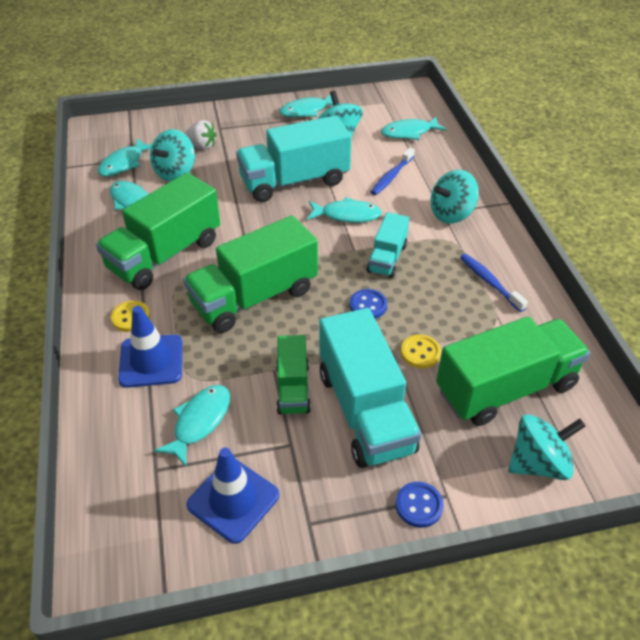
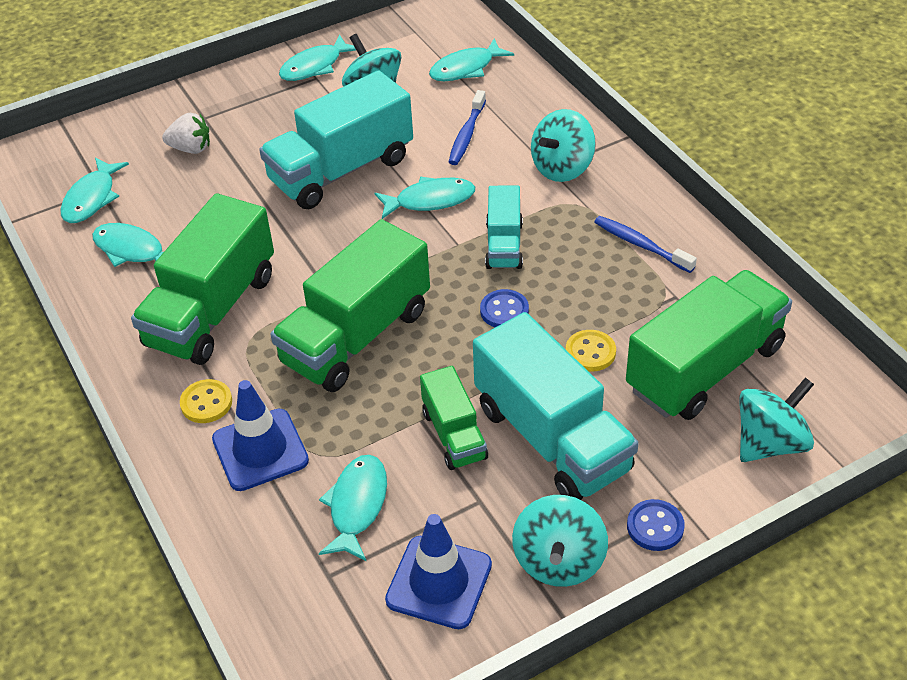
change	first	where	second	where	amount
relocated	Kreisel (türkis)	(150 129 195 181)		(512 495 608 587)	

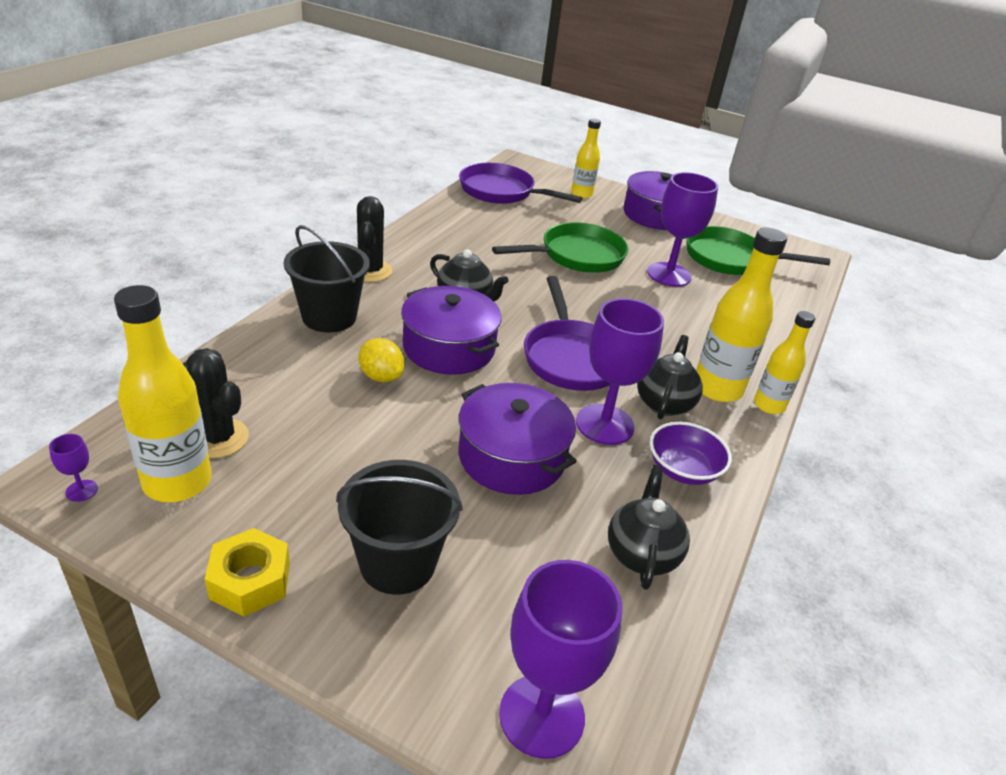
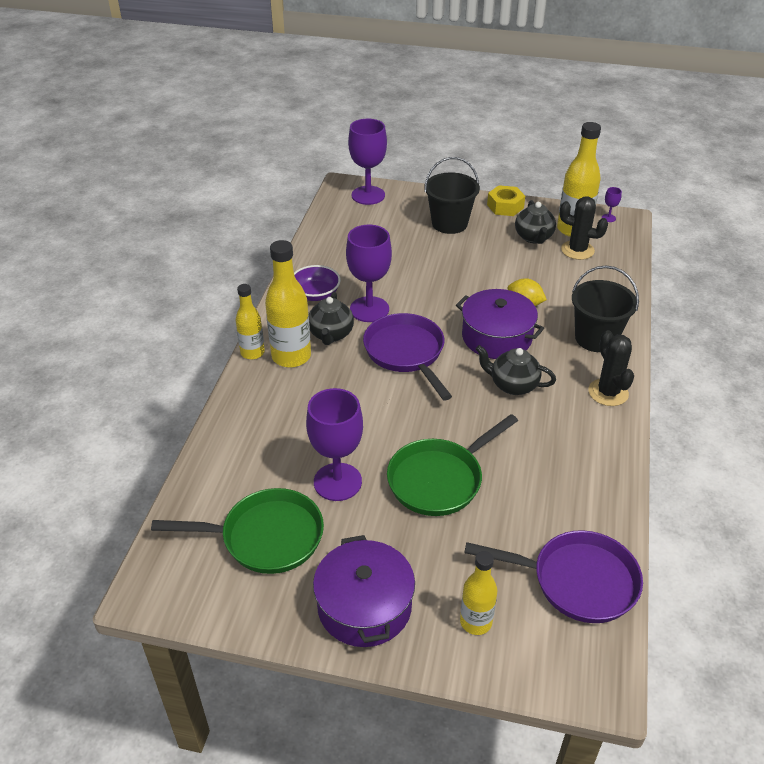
change	first	where	second	where	amount
missing	Kochtopf (lila)	(459 383 577 495)			
relocated	Teekanne (schwarz)	(608 465 690 590)		(515 200 556 244)	

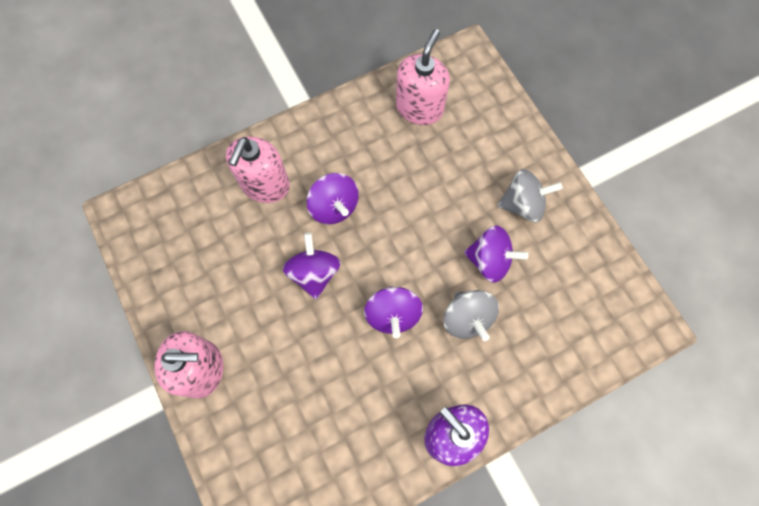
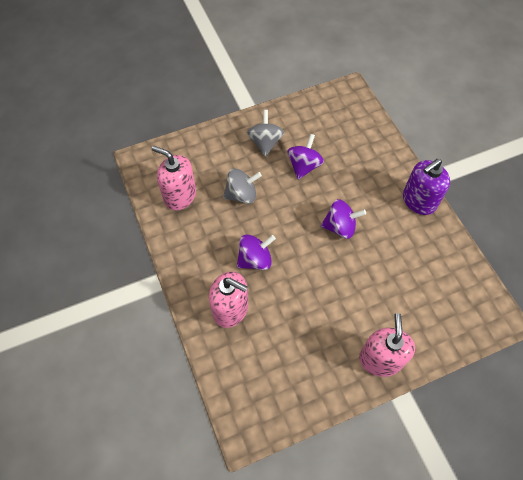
change	first	where	second	where	amount
missing	Kreisel (lila)	(283 233 341 299)			
relocated	Kreisel (grau)	(444 290 499 341)		(223 168 262 204)	

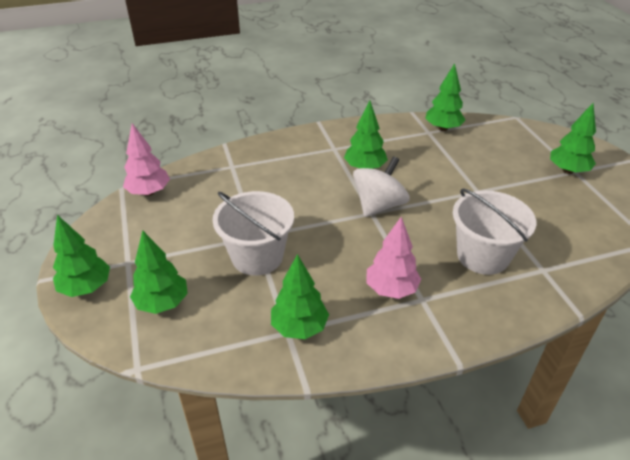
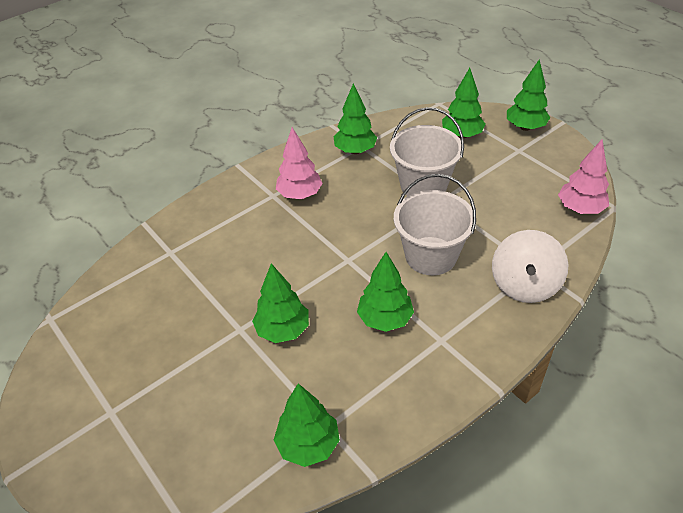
change	first	where	second	where	amount
relocated	Baum (grün)	(550 103 596 174)		(252 263 309 343)	
relocated	Kreisel (weiß)	(353 156 410 217)		(492 230 568 303)	
relocated	Eimer (weiß)	(453 189 536 275)		(394 174 476 275)	

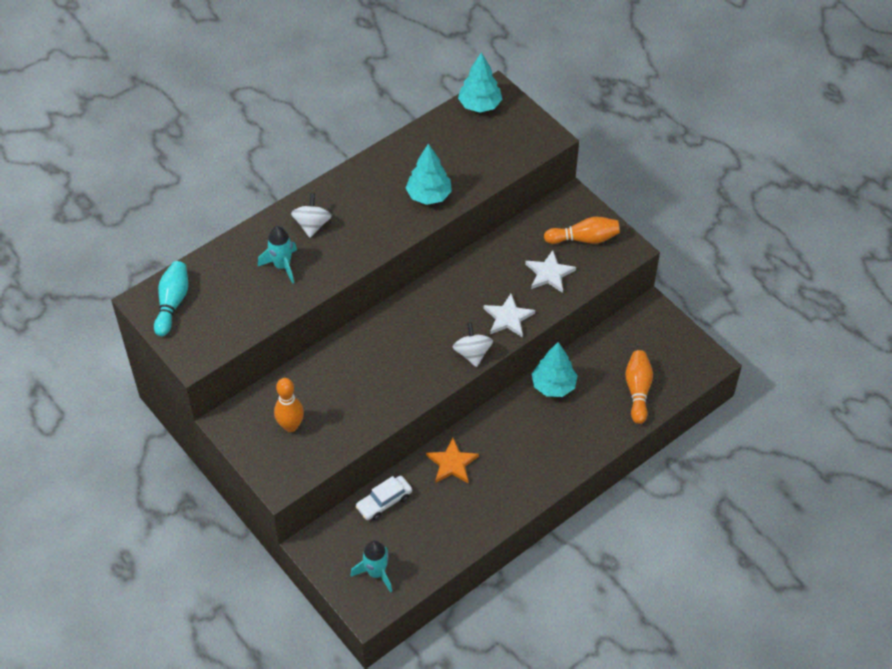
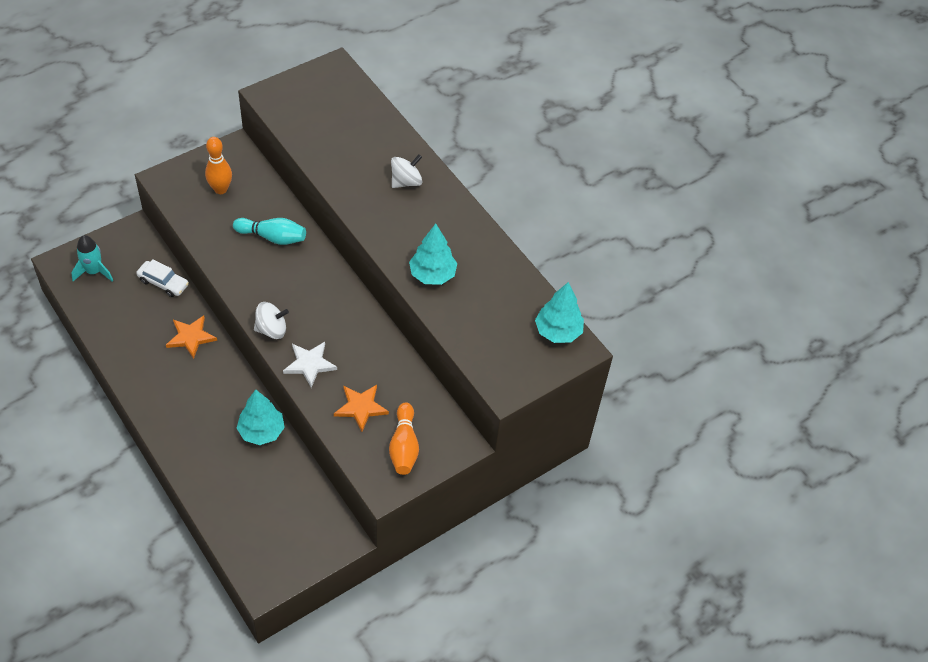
change	first	where	second	where	amount
spun	Kreisel (weiß)	(291 193 332 238)		(391 154 422 188)	45 degrees counterclockwise
missing	Rakete (türkis)	(258 226 297 284)			
colour	Stern (weiß)	(525 250 576 293)	Stern (orange)	(334 385 389 432)	
relocated	Bowlingkegel (türkis)	(154 261 188 336)		(233 218 306 245)	
missing	Bowlingkegel (orange)	(625 350 653 424)			
spun	Auto (weiß)	(355 476 412 520)		(136 259 189 297)	150 degrees clockwise

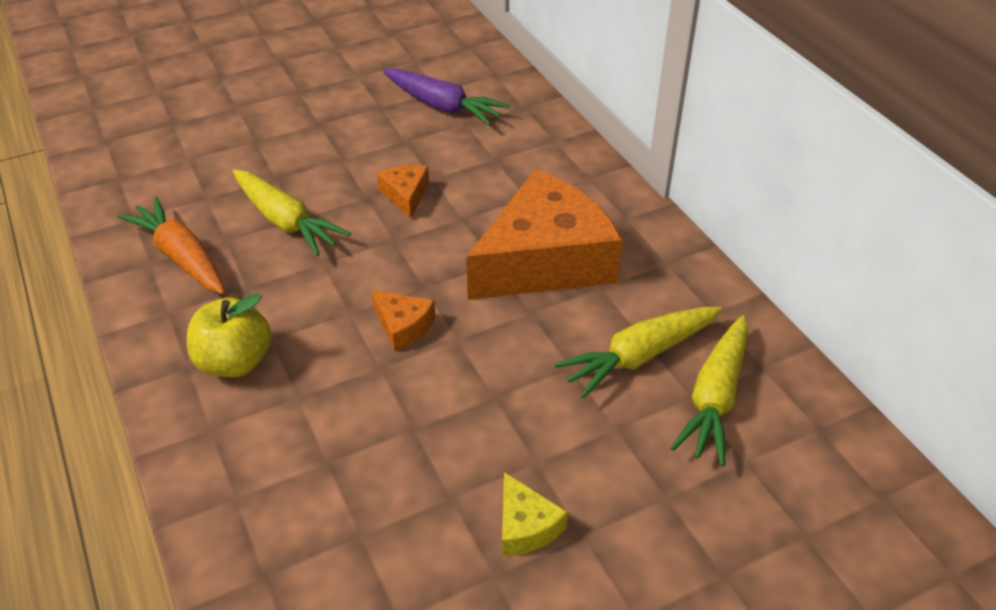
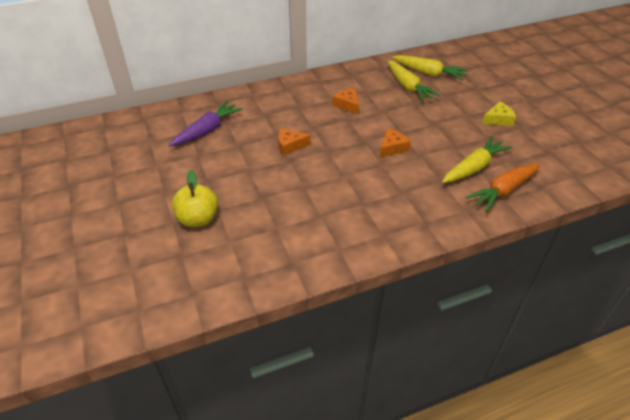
change	first	where	second	where	amount
relocated	Karotte (gelb)	(233 169 351 256)		(442 136 512 183)	
size	Käse (orange)	(466 169 622 300)		(333 88 359 114)	x0.41
relocated	Karotte (orange)	(118 197 225 294)		(466 163 541 212)	
relocated	Apfel (gelb)	(187 294 272 377)		(172 170 218 227)	

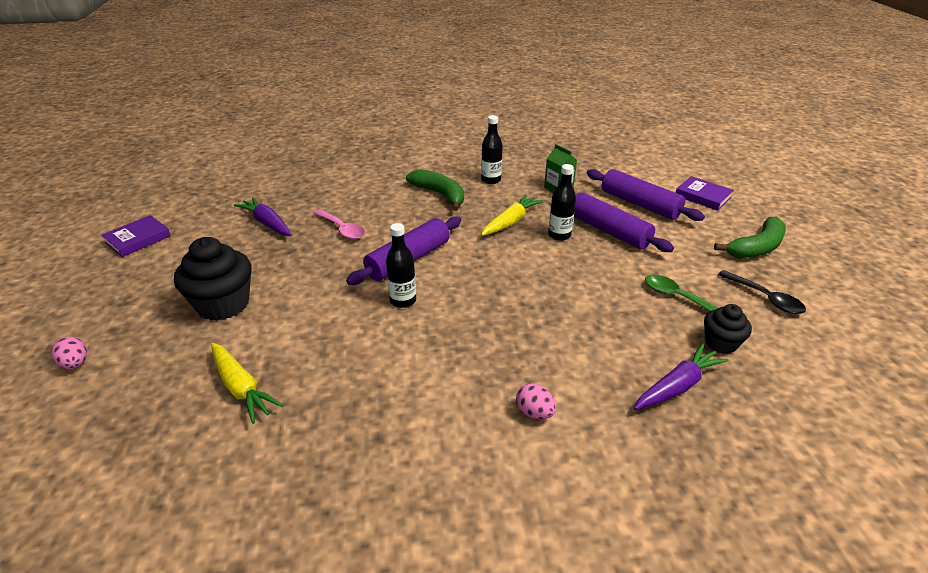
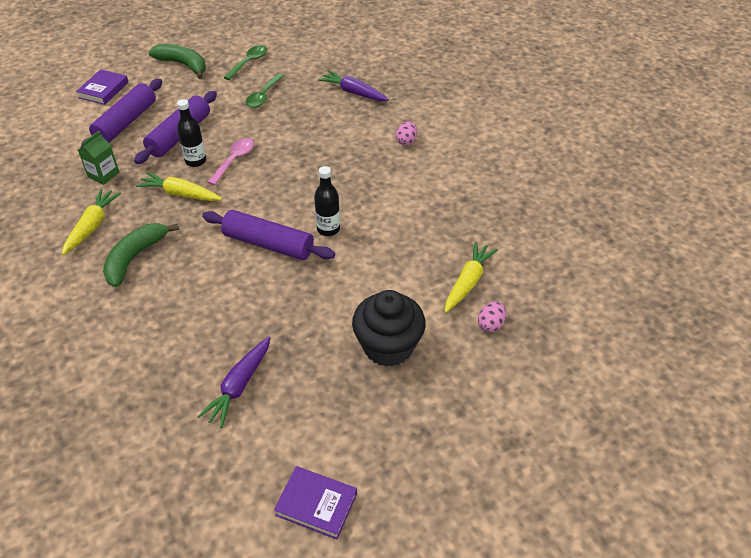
change	first	where	second	where	amount
exchanged	Flasche (schwarz)	(481 115 503 184)	Karotte (gelb)	(62 189 121 255)	
relocated	Löffel (rosa)	(314 209 365 239)		(208 138 254 185)	
colour	Löffel (schwarz)	(718 270 806 314)	Löffel (grün)	(224 45 267 80)	
missing	Muffin (schwarz)	(704 304 752 354)			
relocated	Ei (rosa)	(51 337 87 369)		(478 301 506 332)	

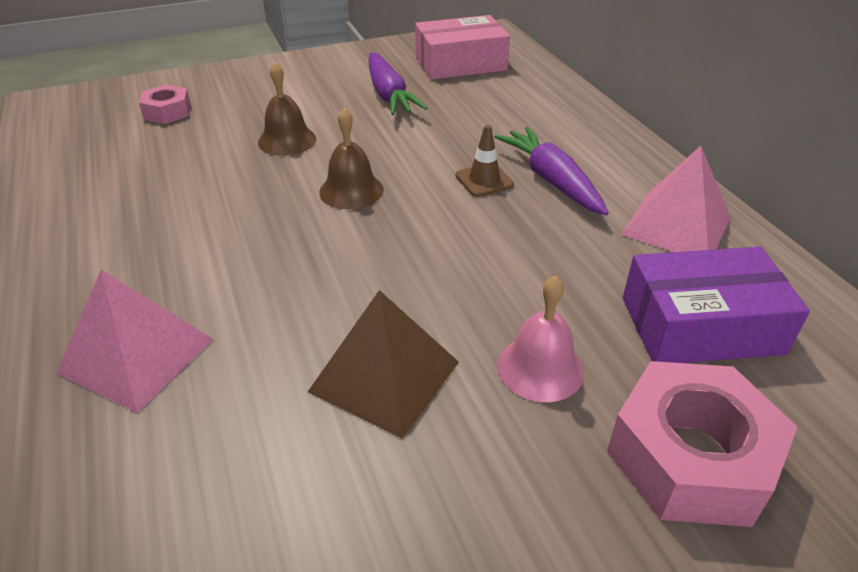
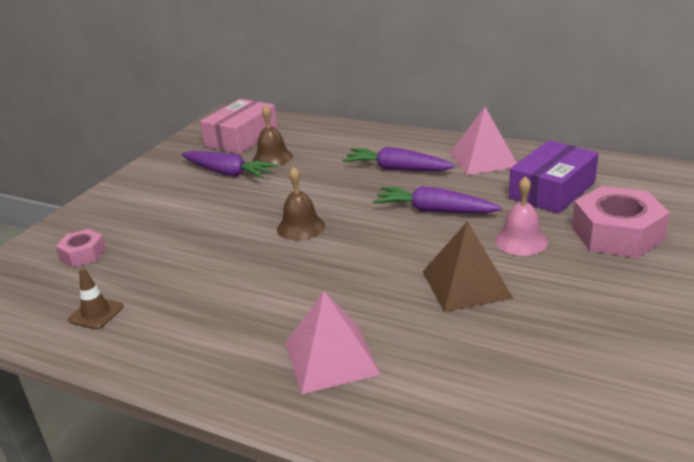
change	first	where	second	where	amount
relocated	Glocke (braun)	(258 62 316 156)		(253 105 293 166)	
relocated	Leitkegel (braun)	(456 125 514 197)		(68 268 124 330)	
appeared			Karotte (lila)	(373 186 502 213)	

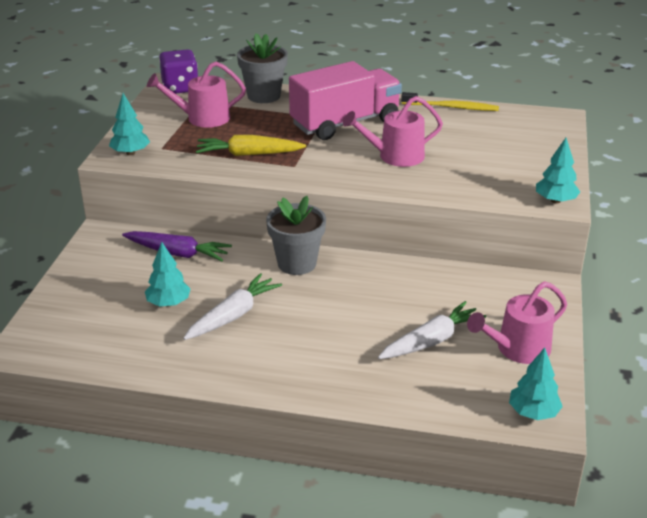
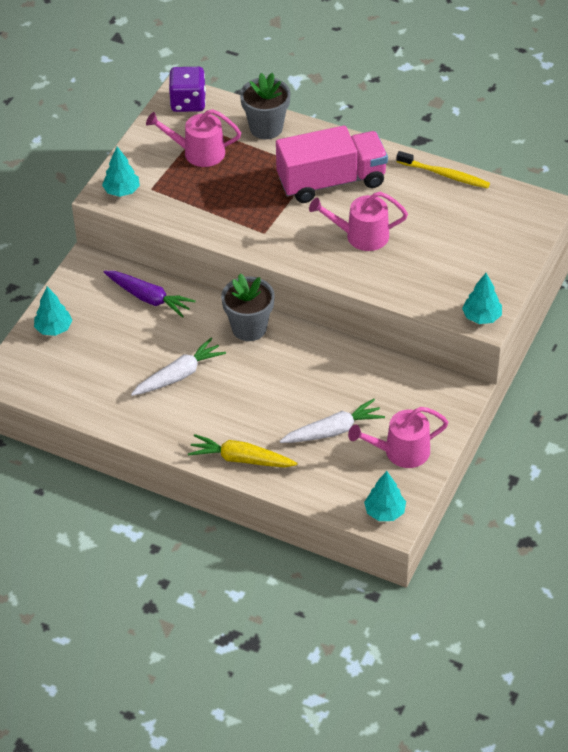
change	first	where	second	where	amount
relocated	Karotte (gelb)	(196 135 306 156)		(188 434 298 467)	
relocated	Baum (türkis)	(145 242 191 306)		(34 287 72 336)	

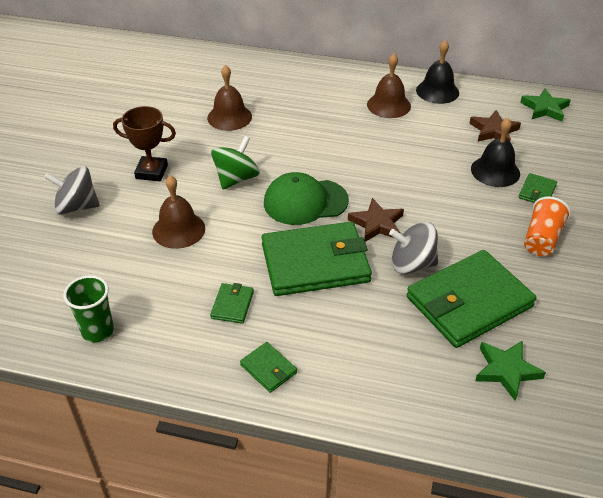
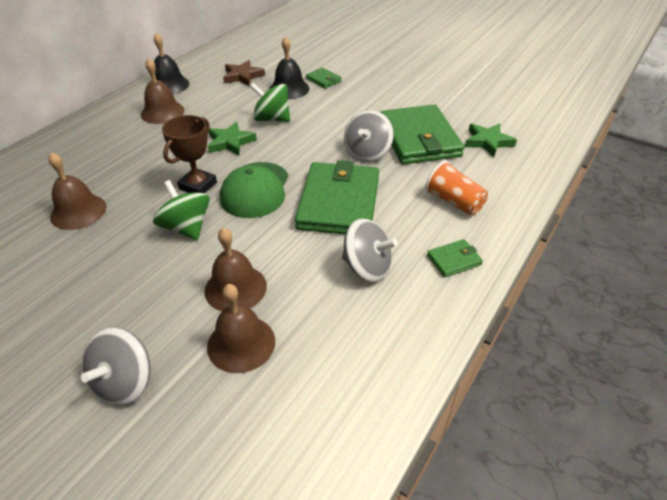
change	first	where	second	where	amount
relocated	Stern (grün)	(520 89 571 122)		(208 121 257 156)	
relocated	Pokal (braun)	(113 106 176 181)		(162 115 217 193)	
relocated	Becher (orange)	(524 197 571 256)		(425 161 488 215)	
missing	Stern (braun)	(348 198 404 242)			
missing	Becher (grün)	(63 275 114 343)			
exchanged	Geldbörse (grün)	(210 283 254 324)	Kreisel (grau)	(342 218 398 282)	
appeared			Kreisel (grün)	(250 82 290 122)	
appeared			Glocke (braun)	(207 284 275 373)	

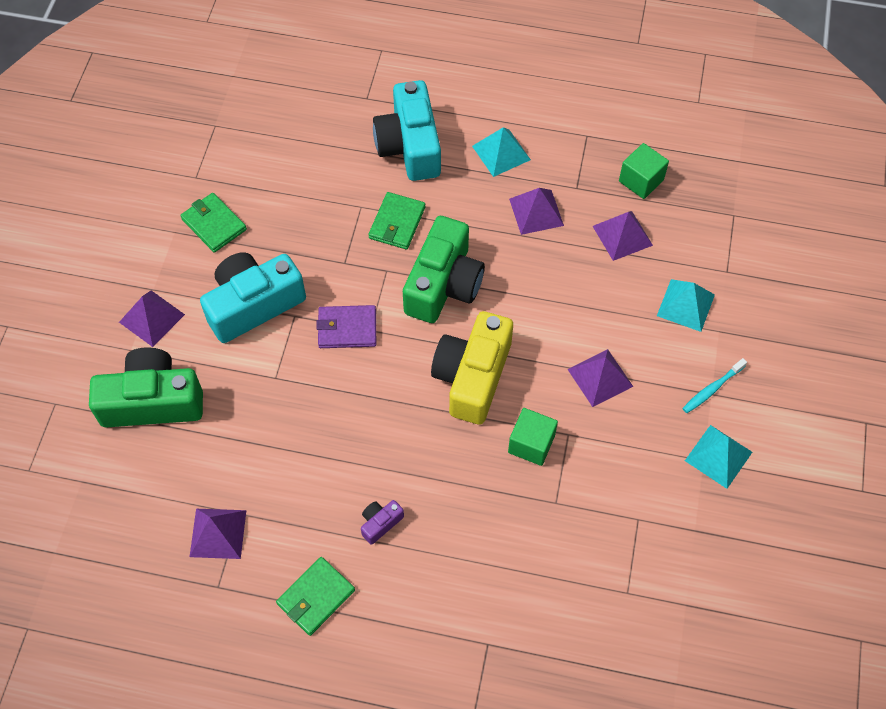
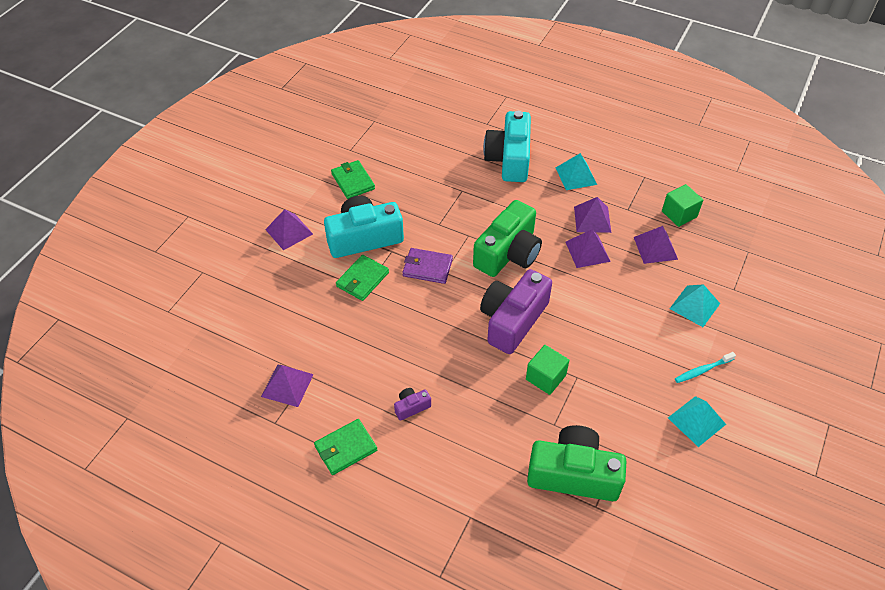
change	first	where	second	where	amount
relocated	Geldbörse (grün)	(368 192 425 250)		(336 255 389 301)	
colour	Kamera (gelb)	(431 311 513 425)	Kamera (lila)	(480 269 552 354)	
relocated	Kamera (grün)	(89 348 203 427)		(527 425 626 501)	
relocated	Pyramide (lila)	(568 349 633 407)		(566 229 611 268)	

